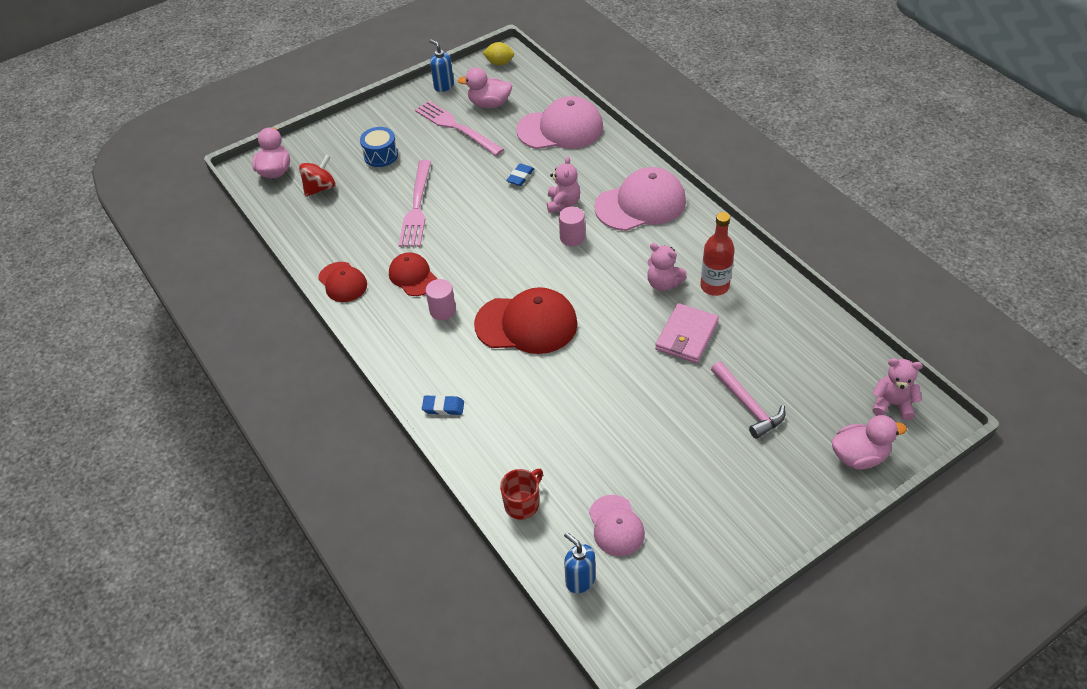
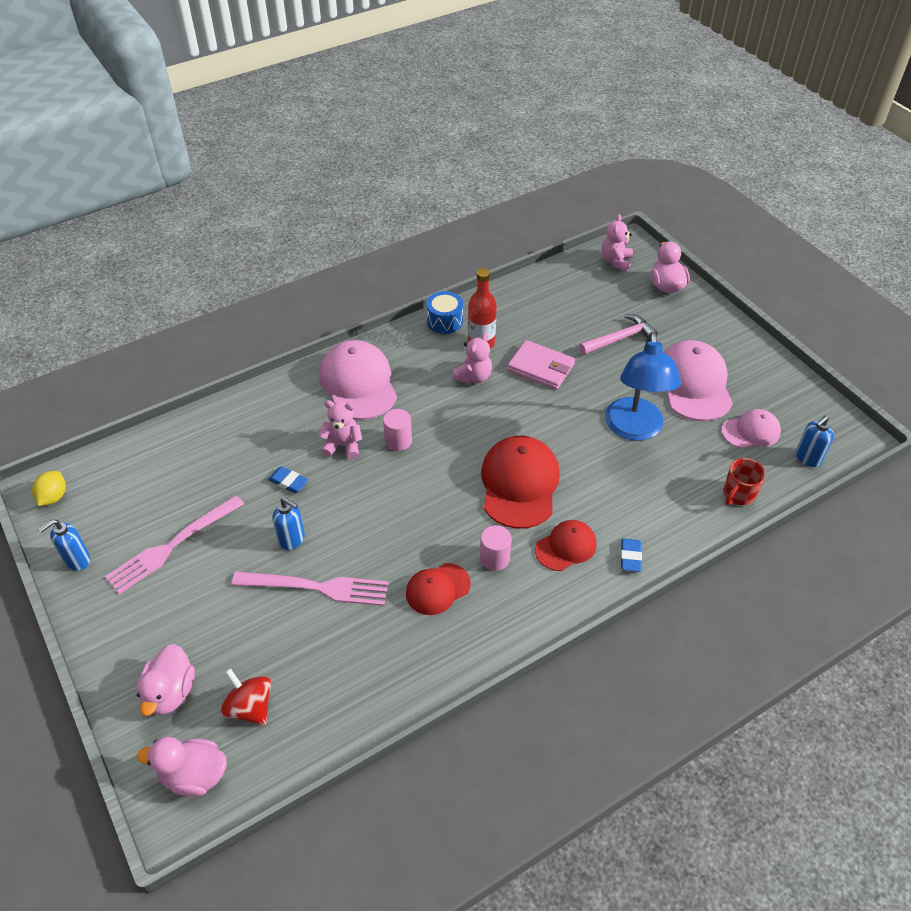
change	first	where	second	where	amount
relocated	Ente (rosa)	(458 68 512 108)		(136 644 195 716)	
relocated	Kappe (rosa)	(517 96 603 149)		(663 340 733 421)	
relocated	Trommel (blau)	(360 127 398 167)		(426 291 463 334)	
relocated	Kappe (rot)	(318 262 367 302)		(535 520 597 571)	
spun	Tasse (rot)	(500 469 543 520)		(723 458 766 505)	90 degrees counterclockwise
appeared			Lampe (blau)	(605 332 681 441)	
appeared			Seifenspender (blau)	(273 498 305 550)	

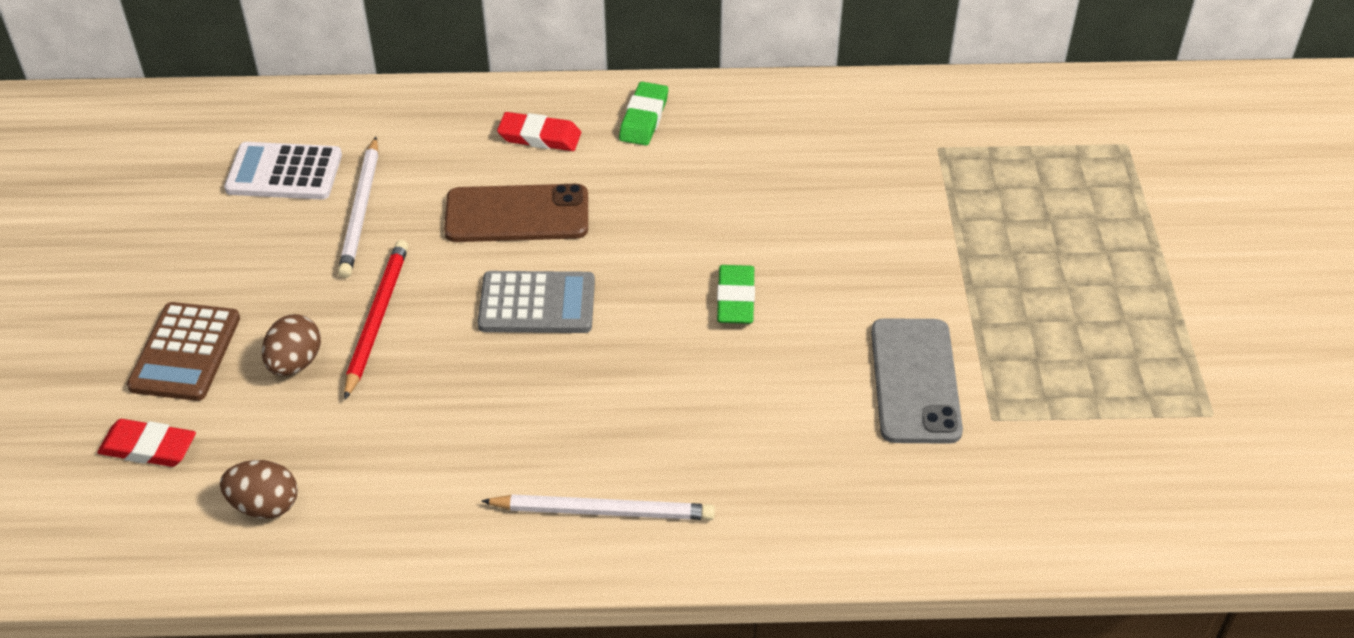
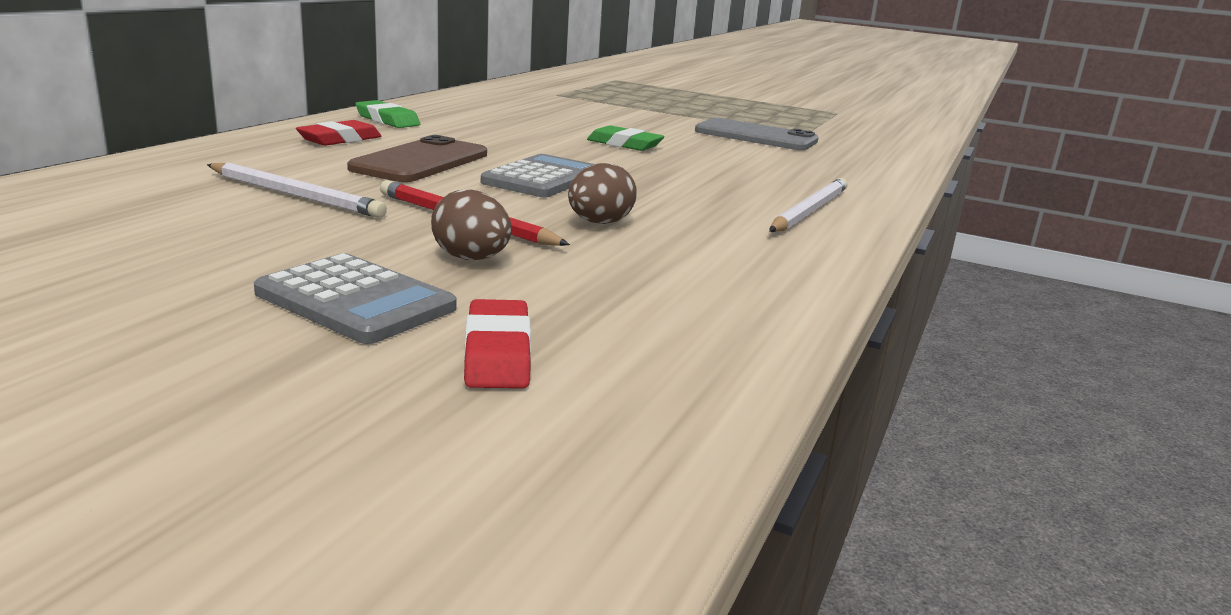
change	first	where	second	where	amount
missing	Taschenrechner (weiß)	(224 142 342 200)			
colour	Taschenrechner (braun)	(127 302 240 401)	Taschenrechner (grau)	(254 253 456 344)	
spun	Radiergummi (rot)	(97 419 196 467)		(464 299 531 388)	45 degrees counterclockwise
relocated	Ei (braun)	(220 460 298 519)		(568 163 637 224)	

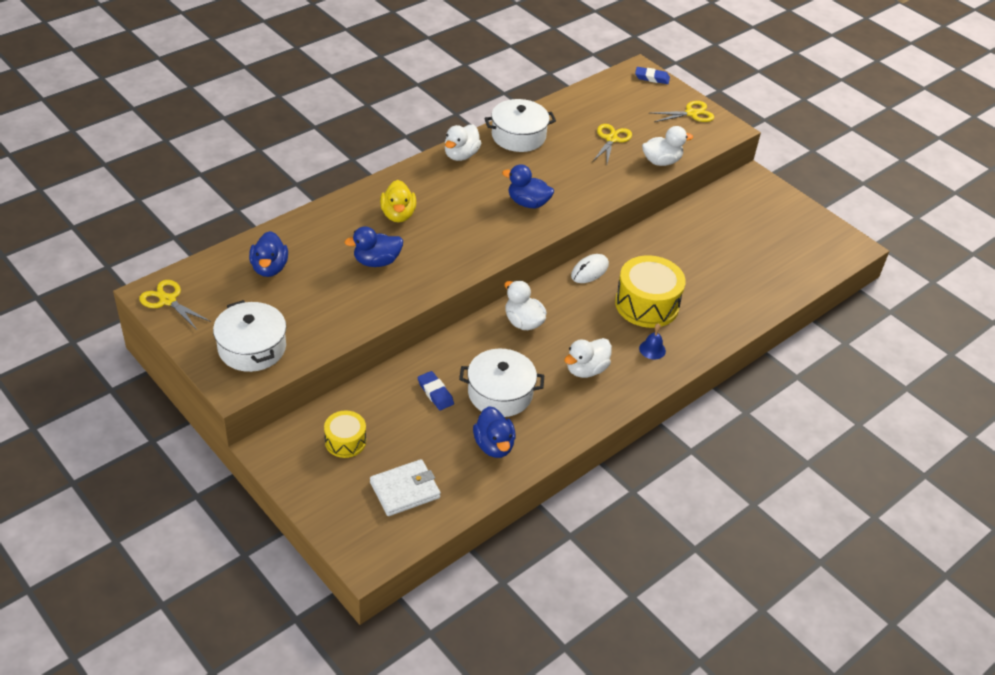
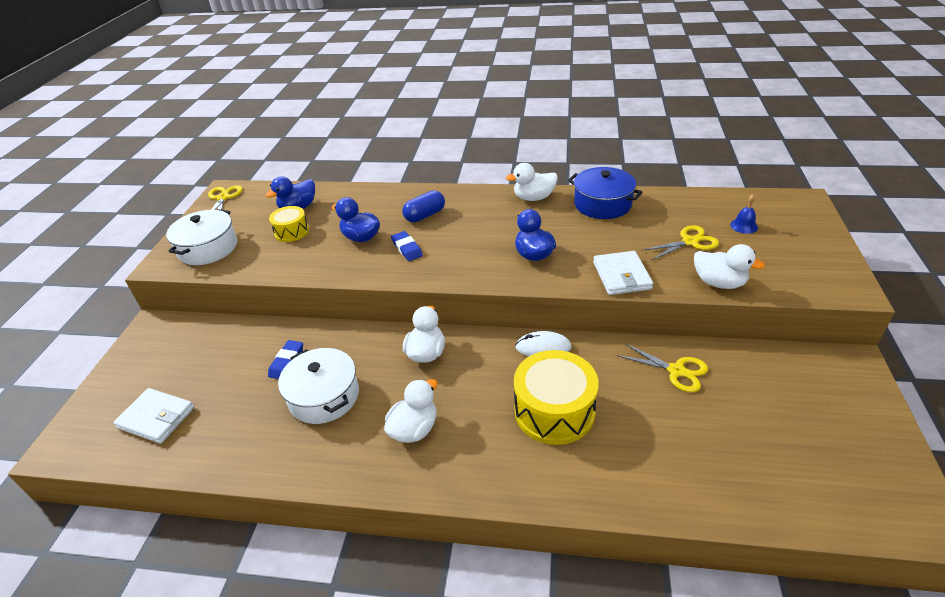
change	first	where	second	where	amount
relocated	Radiergummi (blau)	(635 67 670 84)		(391 231 423 261)	
colour	Kochtopf (weiß)	(484 99 556 152)	Kochtopf (blau)	(568 167 642 219)	
relocated	Schere (gelb)	(651 101 714 122)		(617 343 708 393)	
exchanged	Ente (gelb)	(380 180 416 222)	Kapsel (blau)	(402 191 445 222)	
relocated	Glocke (blau)	(639 323 666 359)		(730 194 758 234)	
spun	Ente (weiß)	(564 338 612 378)		(384 379 438 443)	120 degrees clockwise
missing	Ente (blau)	(473 406 516 458)			
relocated	Trommel (gelb)	(324 411 366 458)		(269 206 309 242)	
appeared			Geldbörse (weiß)	(593 251 653 295)	

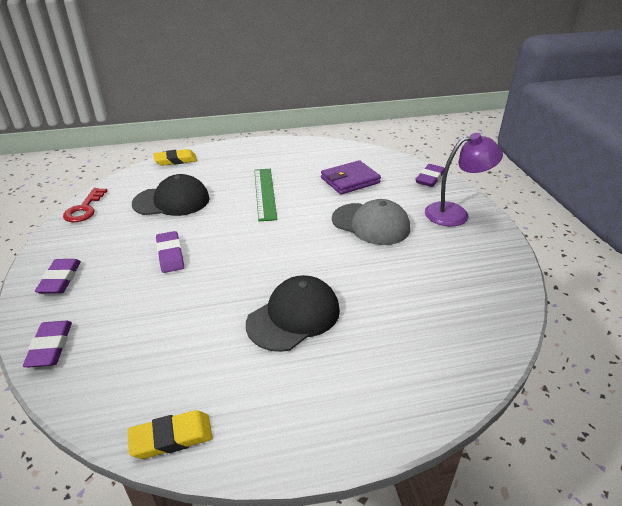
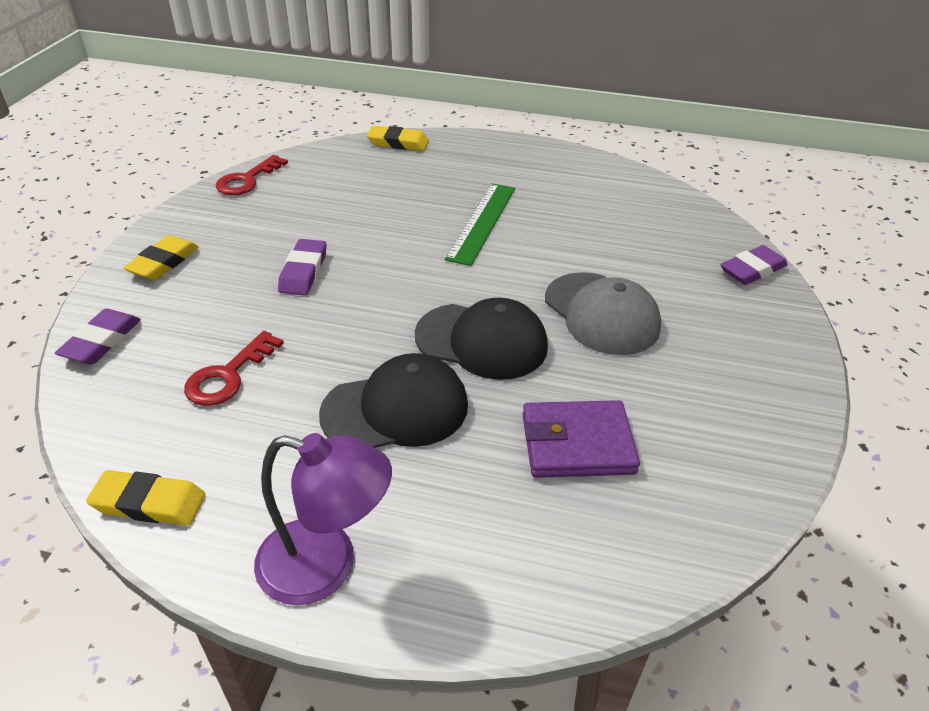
change	first	where	second	where	amount
relocated	Lampe (lila)	(425 133 503 227)		(254 433 392 605)	
relocated	Geldbörse (lila)	(321 160 381 195)		(522 400 640 478)	
relocated	Kappe (schwarz)	(132 174 210 216)		(414 298 548 380)	
colour	Radiergummi (lila)	(35 259 81 294)	Radiergummi (gelb)	(123 235 199 280)	
appeared			Schlüssel (rot)	(184 331 284 406)	

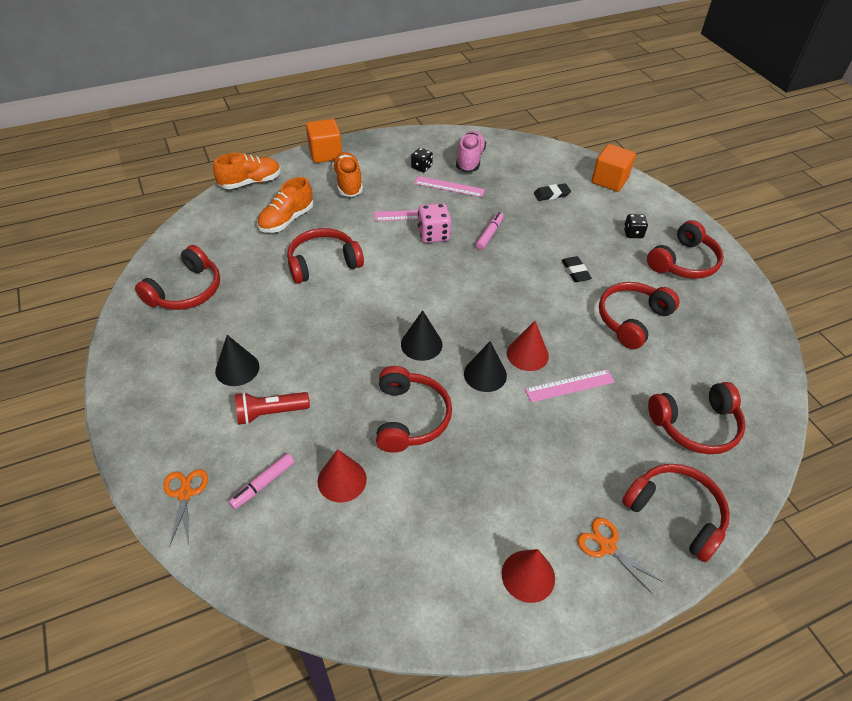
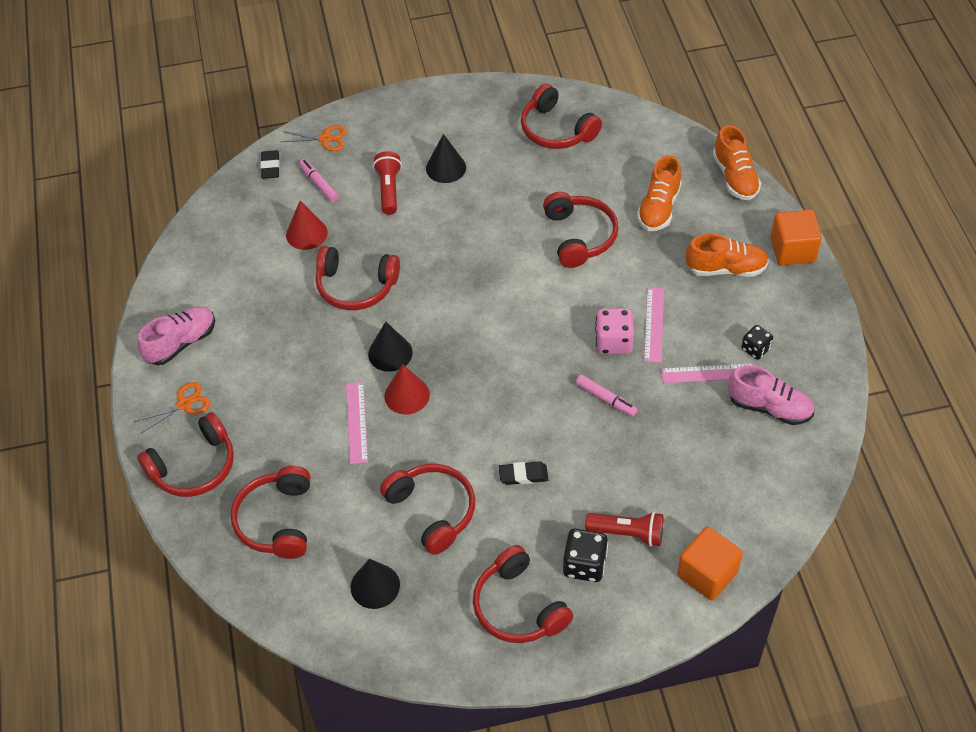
change	first	where	second	where	amount
spun	Lineal (rosa)	(414 176 485 197)		(661 363 756 383)	60 degrees clockwise
spun	Schuh (orange)	(257 177 313 233)		(637 155 682 231)	120 degrees counterclockwise
relocated	Radiergummi (schwarz)	(534 183 571 201)		(261 150 279 179)	
size	Spielwürfel (schwarz)	(624 214 648 238)		(563 528 608 582)	x1.55
relocated	Kegel (schwarz)	(401 310 443 361)		(351 559 400 609)	
exchanged	Kegel (rot)	(502 549 555 603)	Schuh (rosa)	(138 306 215 365)	
appeared			Taschenlampe (rot)	(585 512 664 547)	

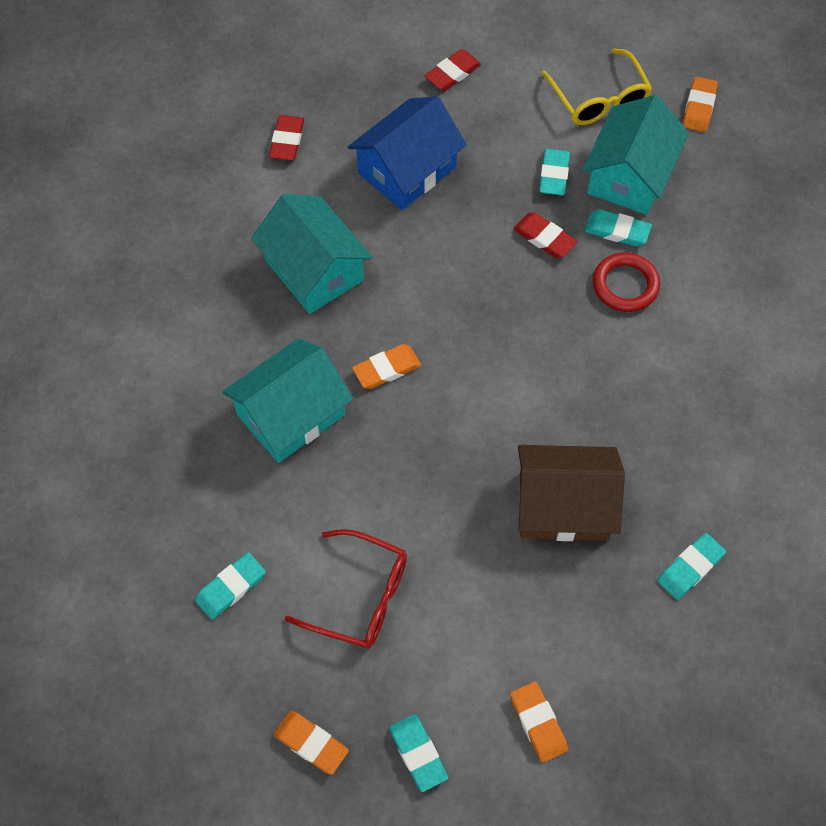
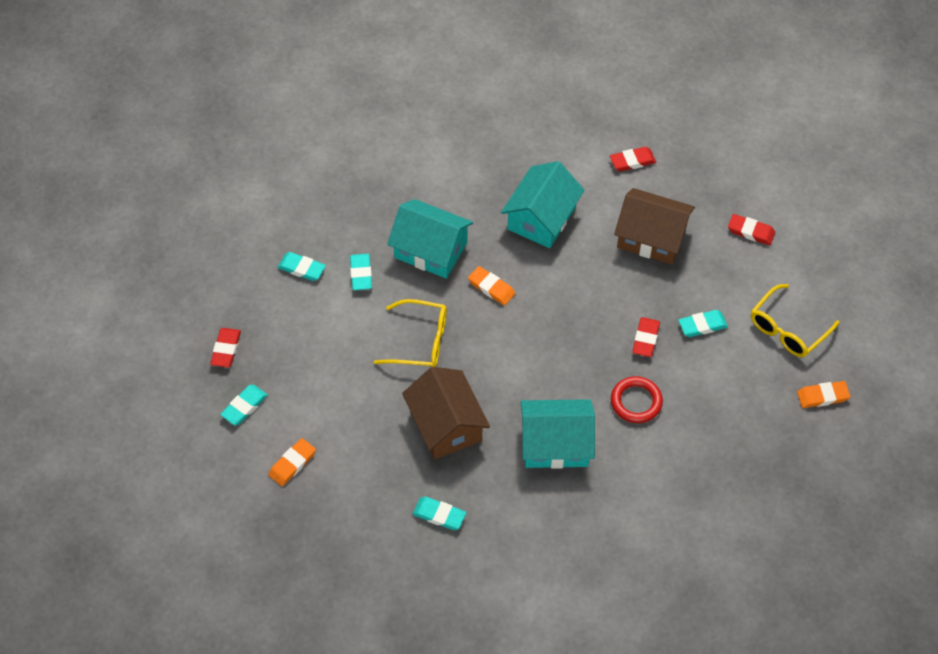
change	first	where	second	where	amount
relocated	Haus (türkis)	(582 95 689 215)		(520 399 595 469)	
colour	Haus (blau)	(348 96 467 210)	Haus (braun)	(614 188 695 264)	
relocated	Radiergummi (türkis)	(585 209 652 246)		(350 254 372 290)	
missing	Brille (rot)	(285 529 407 649)			
colour	Radiergummi (orange)	(273 711 349 775)	Radiergummi (rot)	(210 328 241 368)	
appeared			Brille (gelb)	(374 299 447 367)	

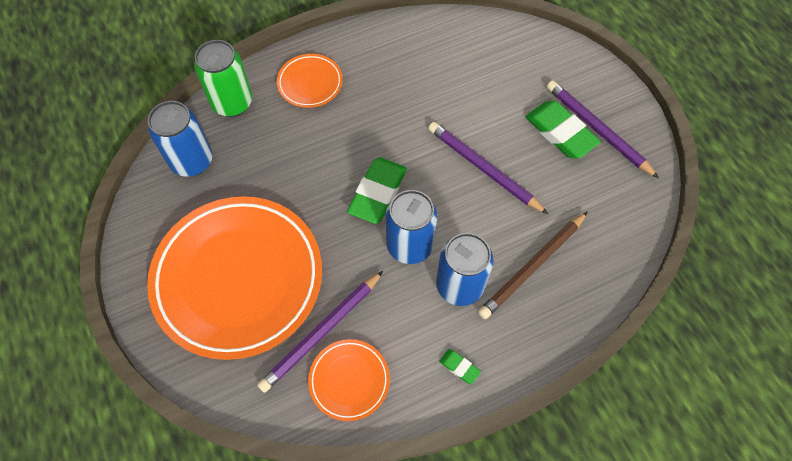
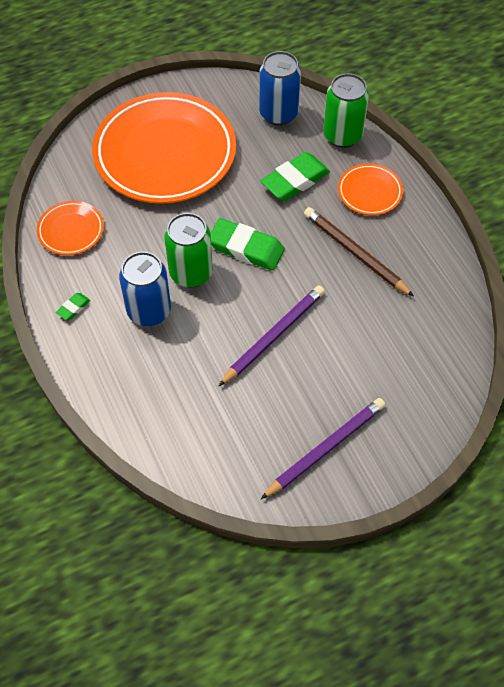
change	first	where	second	where	amount
relocated	Radiergummi (grün)	(526 101 601 158)		(261 152 330 201)	
colour	Dose (blau)	(386 190 438 264)	Dose (grün)	(164 213 213 288)	
relocated	Bleistift (braun)	(478 211 588 319)		(304 207 414 297)	
missing	Bleistift (lila)	(257 271 383 393)			

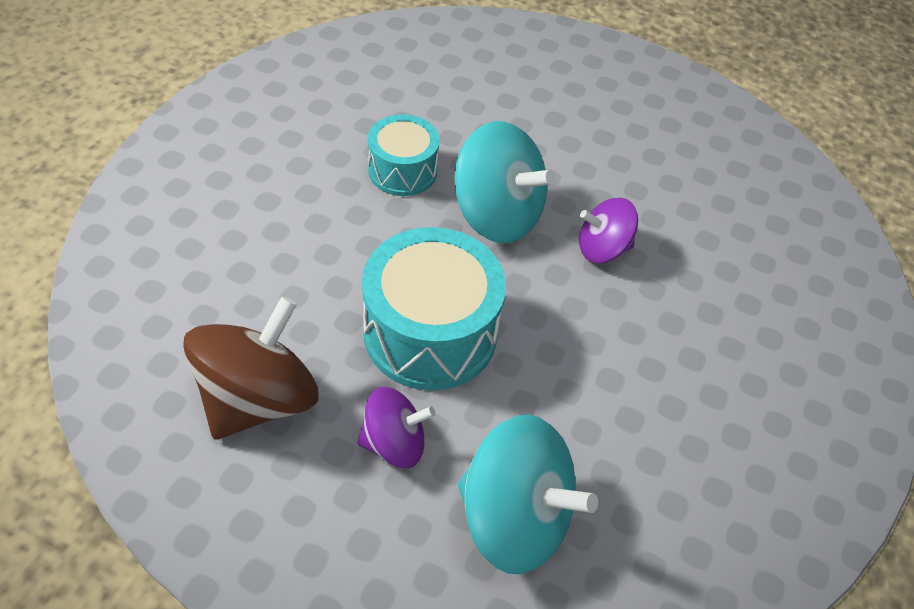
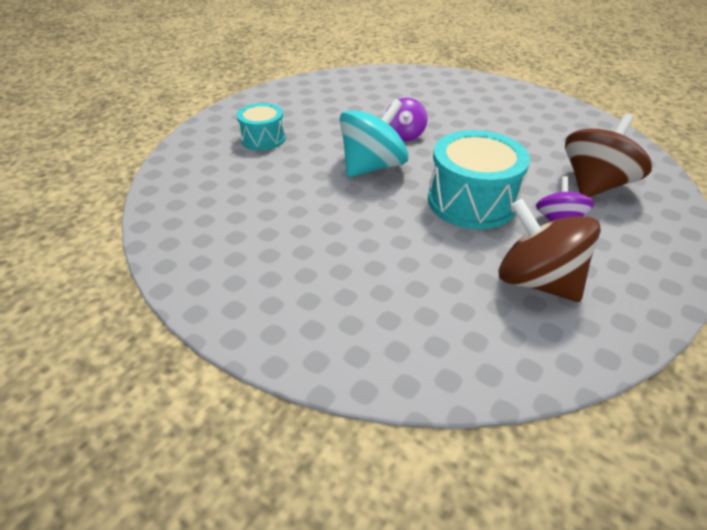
change	first	where	second	where	amount
relocated	Trommel (türkis)	(368 114 440 196)		(237 103 286 151)	
colour	Kreisel (türkis)	(458 415 598 574)	Kreisel (braun)	(565 113 652 197)	

